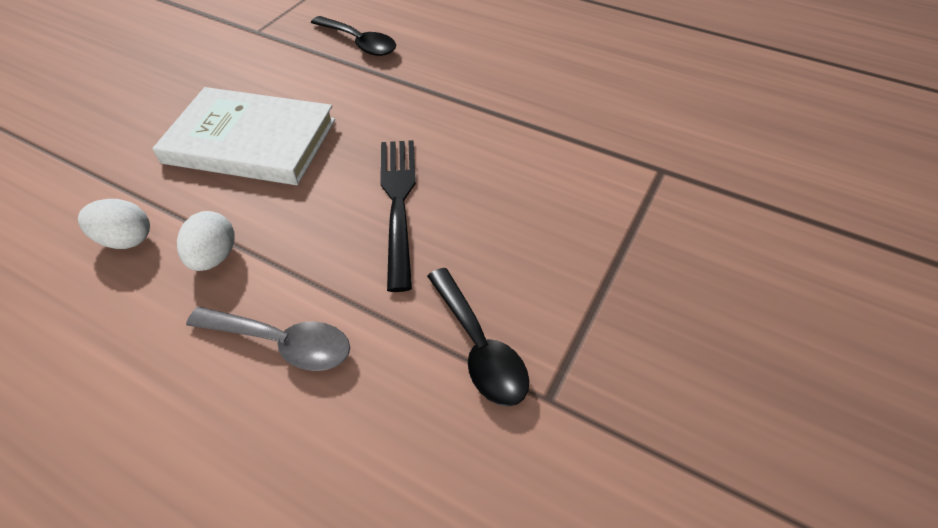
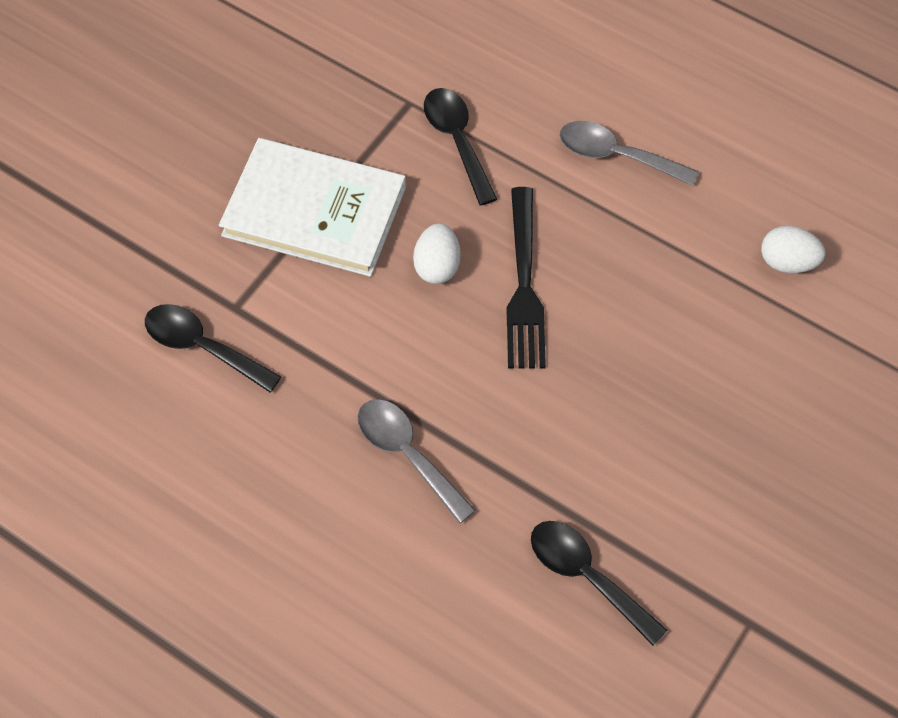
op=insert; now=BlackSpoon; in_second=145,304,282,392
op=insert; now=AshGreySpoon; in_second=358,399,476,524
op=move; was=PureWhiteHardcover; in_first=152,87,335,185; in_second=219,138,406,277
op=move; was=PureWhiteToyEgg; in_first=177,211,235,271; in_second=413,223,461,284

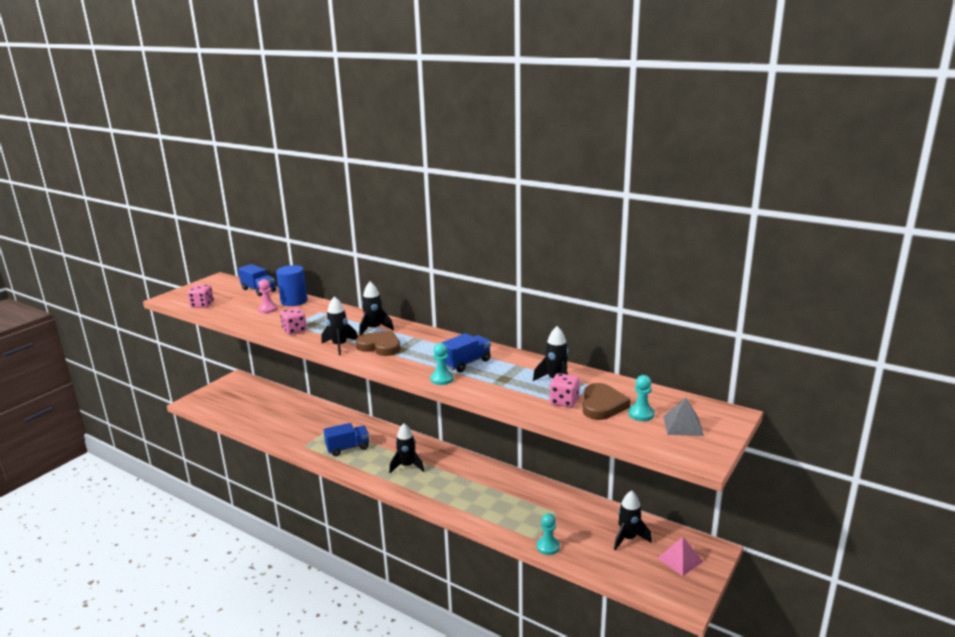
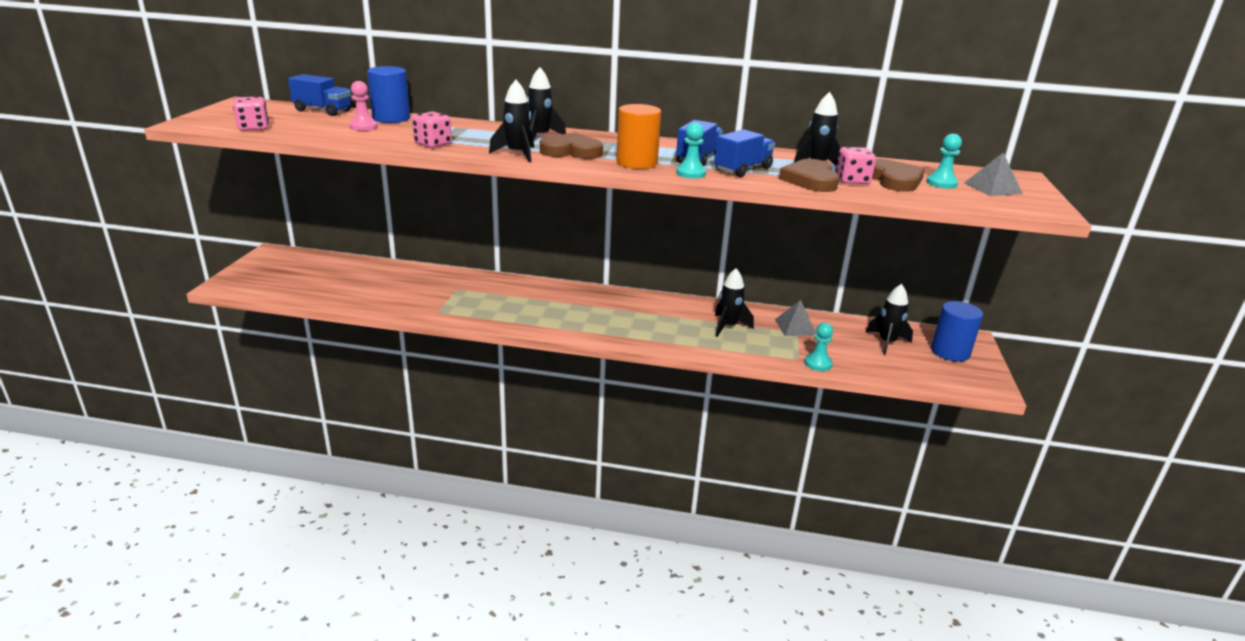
op=insert; now=OrangeSolidCylinder; in_second=616,104,661,169
op=insert; now=AshGreySolidPyramid; in_second=775,300,816,336
op=insert; now=DarkBrownHeart; in_second=779,159,839,192
op=move; was=RoyalBlueTruck; in_first=324,423,369,456; in_second=714,129,775,177
op=move; was=BlackToyRocket; in_first=389,423,424,473; in_second=715,268,754,337
op=replace; was=RosePinkSolidPyramid; now=RoyalBlueSolidCylinder; in_first=657,537,703,576; in_second=931,301,983,362

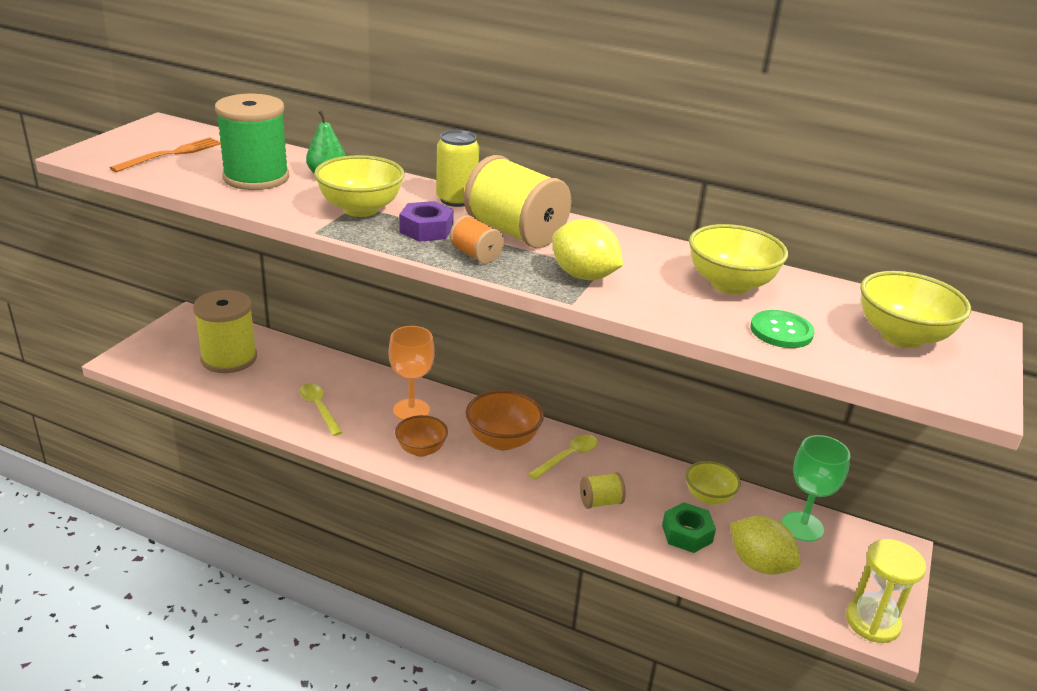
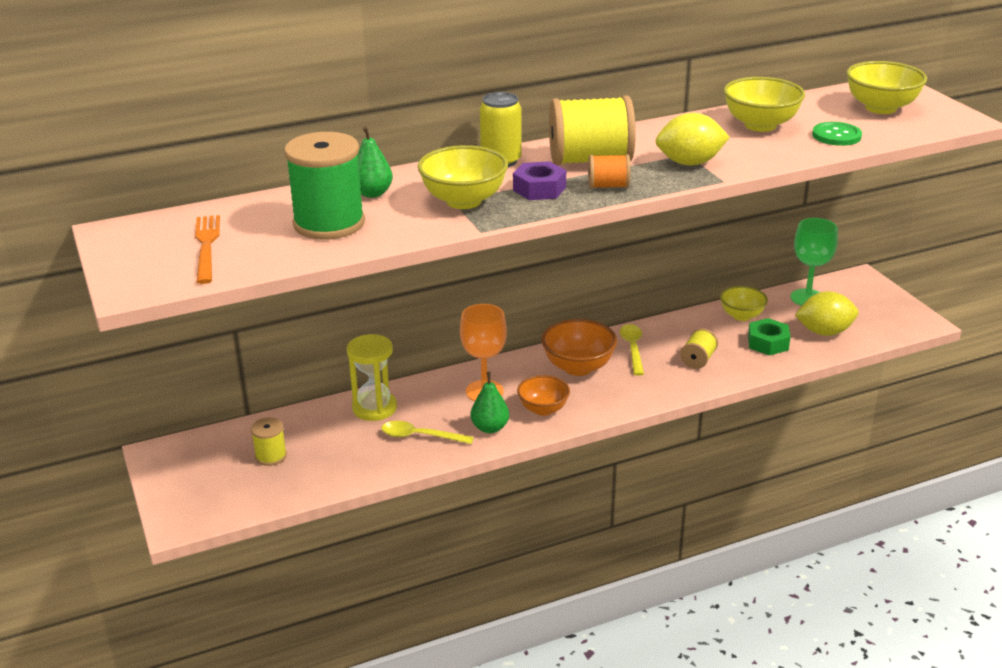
op=insert; now=EmeraldPearFruit; in_second=470,372,509,433
op=move; was=YellowSandglass; in_first=846,539,926,643; in_second=347,334,397,421
op=resize; was=YellowReelOfThread; in_first=193,290,257,373; in_second=251,417,287,466; ratio=0.49

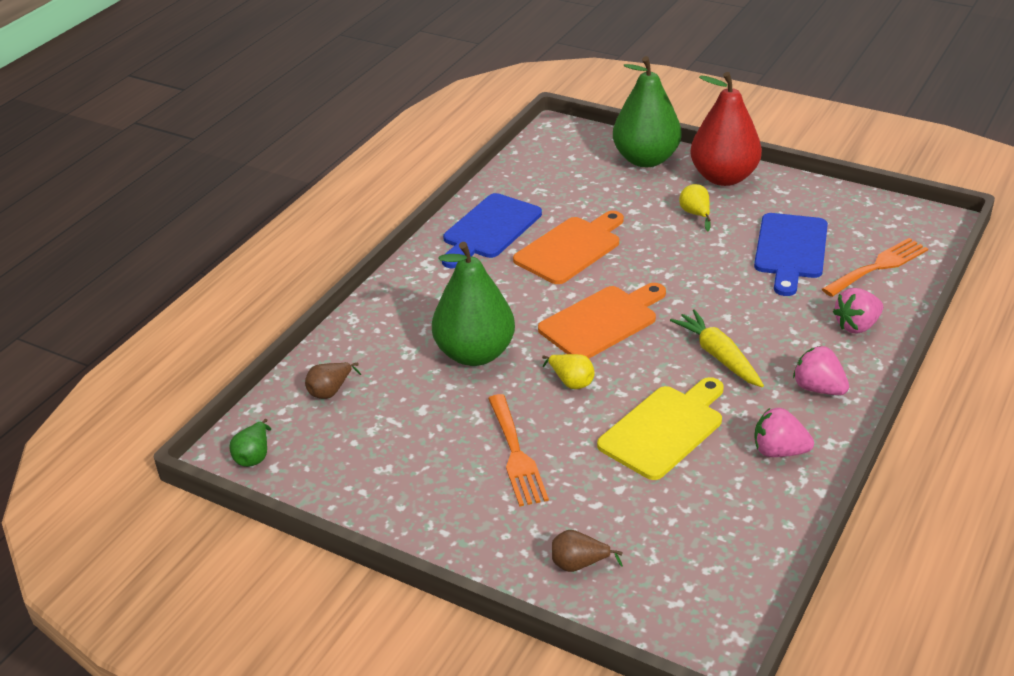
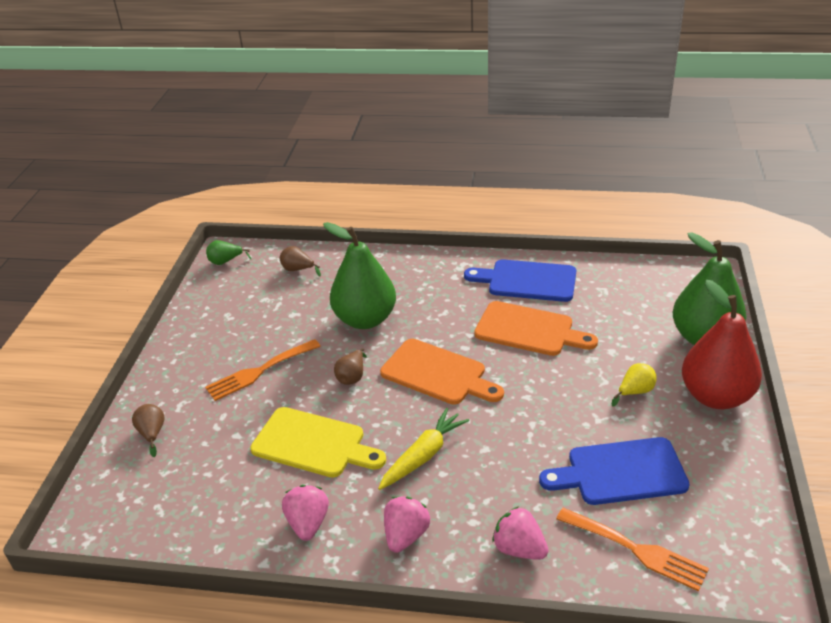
op=recolor; was=YellowPearFruit; now=DarkBrownPearFruit; in_first=542,354,595,389; in_second=334,348,367,385

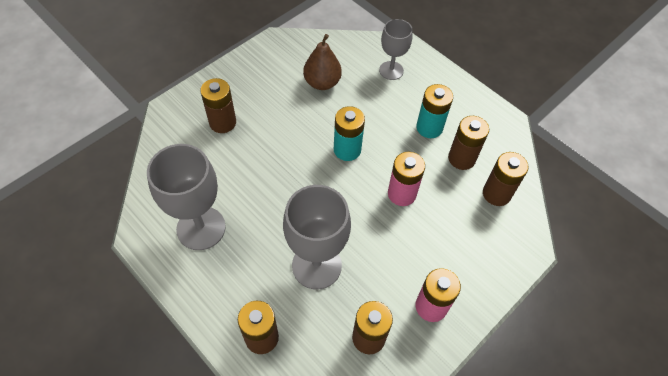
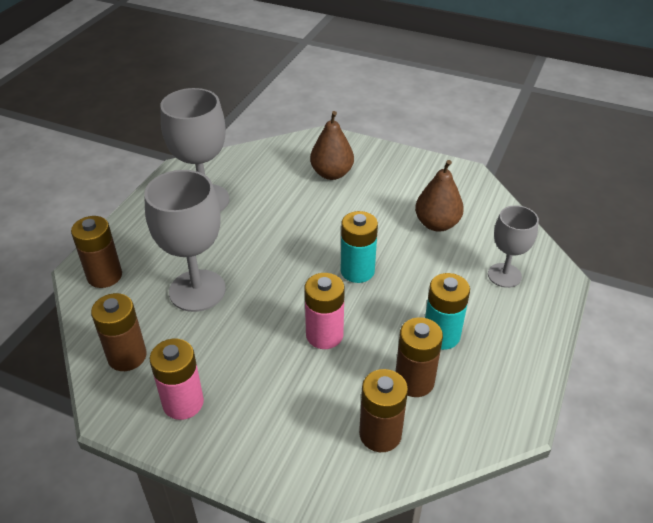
op=replace; was=DarkBrownBattery; now=DarkBrownPearFruit; in_first=200,78,236,133; in_second=310,111,354,180

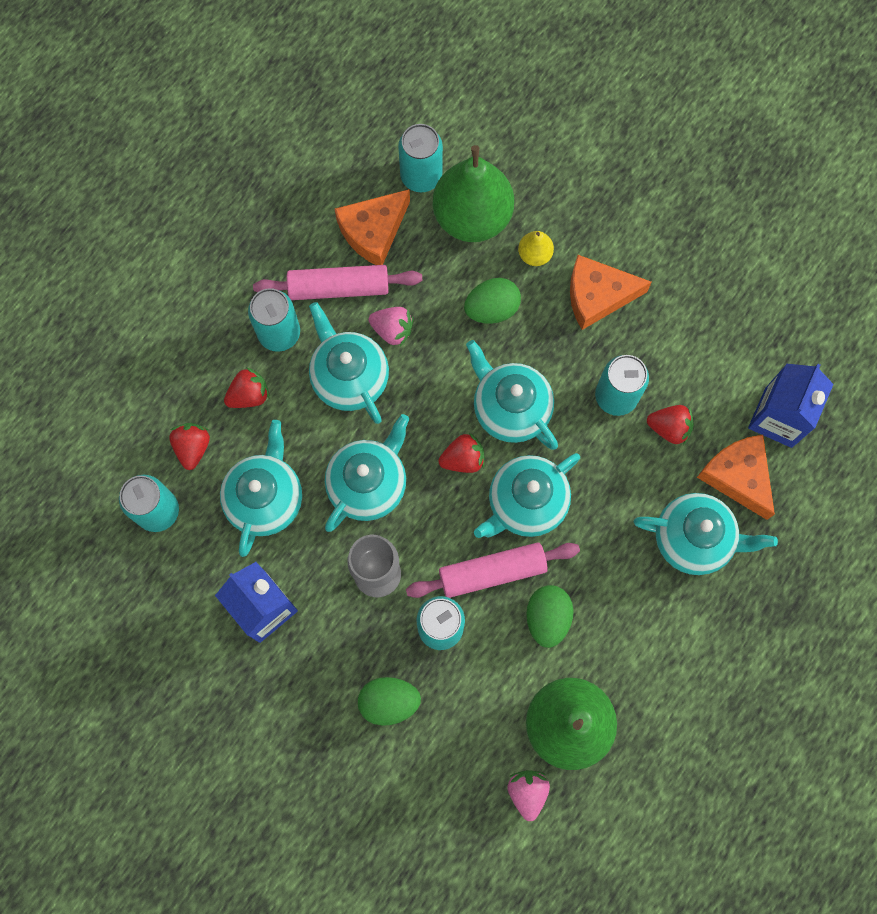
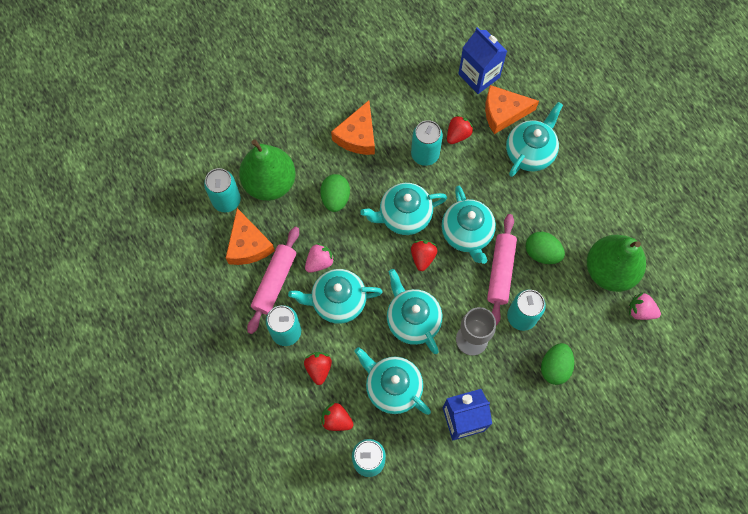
op=delete; was=YellowPearFruit; in_first=518,231,554,266

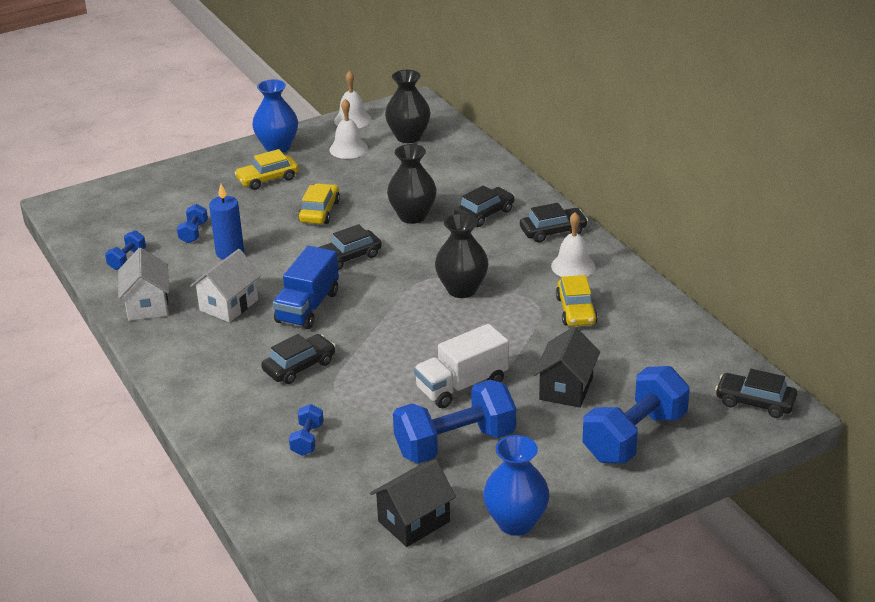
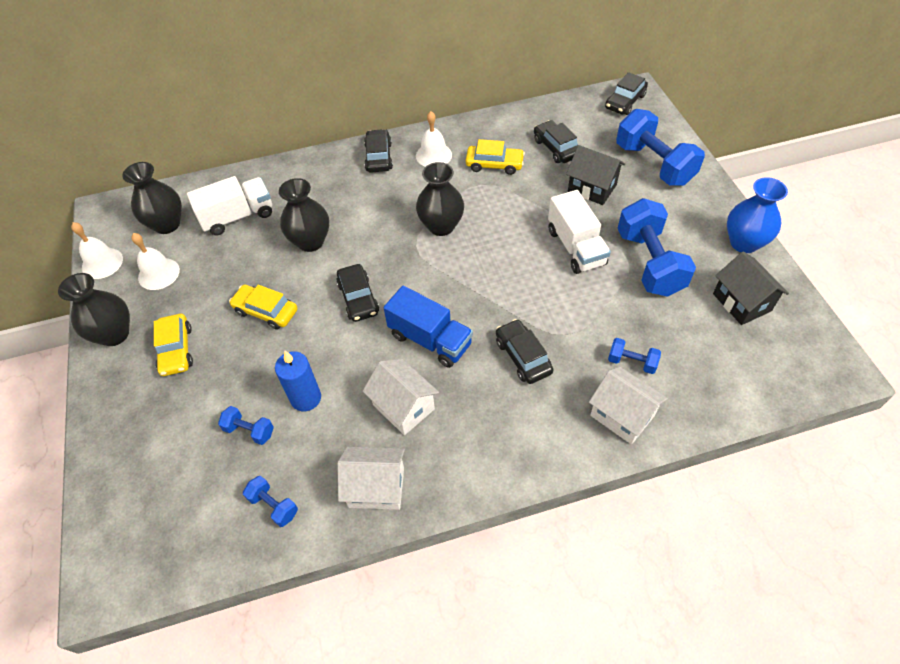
op=insert; now=PureWhiteTruck; in_second=187,176,272,236
op=insert; now=PureWhiteHouse; in_second=589,367,668,445
op=move; was=BlackCar; in_first=454,185,515,227; in_second=534,120,578,163
op=recolor; was=RoyalBlueVase; now=BlackVase; in_first=252,79,298,153; in_second=58,273,130,346

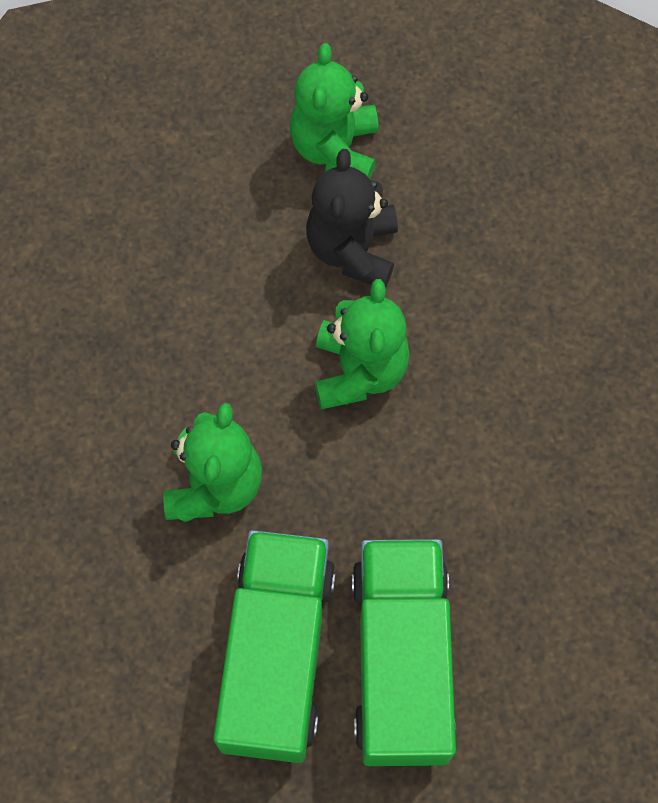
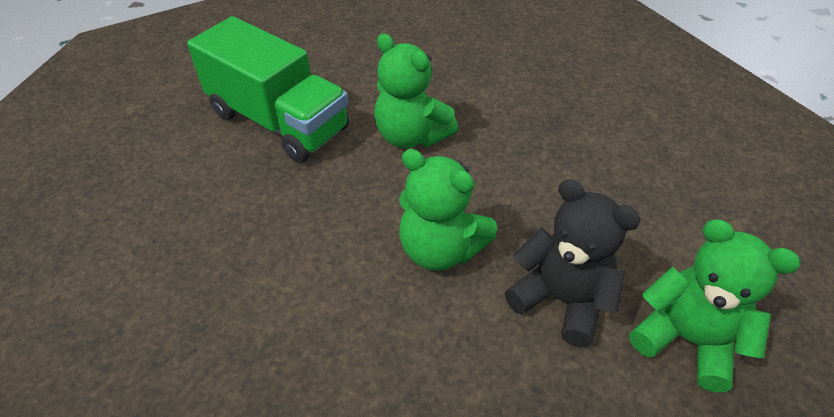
op=delete; was=EmeraldTruck; in_first=352,539,456,766

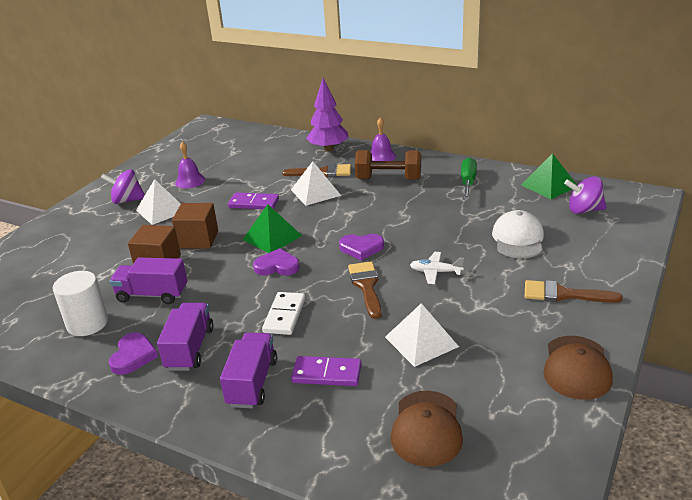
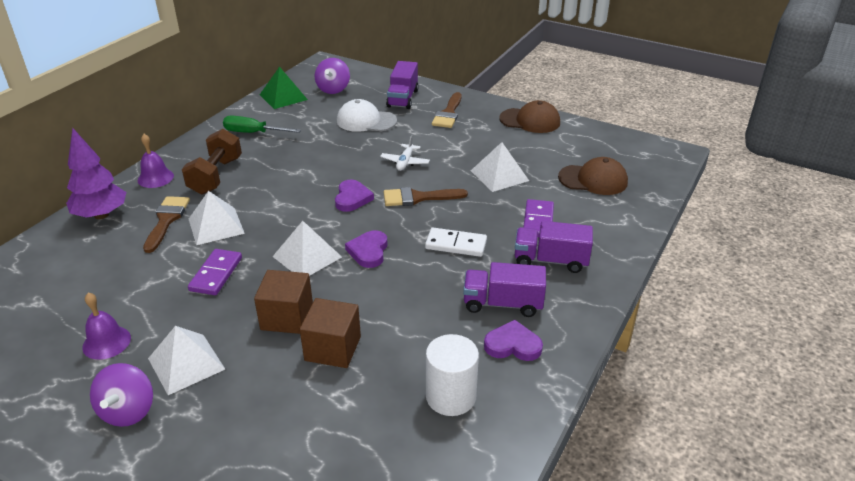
op=move; was=VioletTruck; in_first=110,257,187,304; in_second=386,61,419,109
op=recolor; was=EmeraldSolidPyramid; now=PureWhiteSolidPyramid; in_first=243,204,302,253; in_second=272,221,342,276

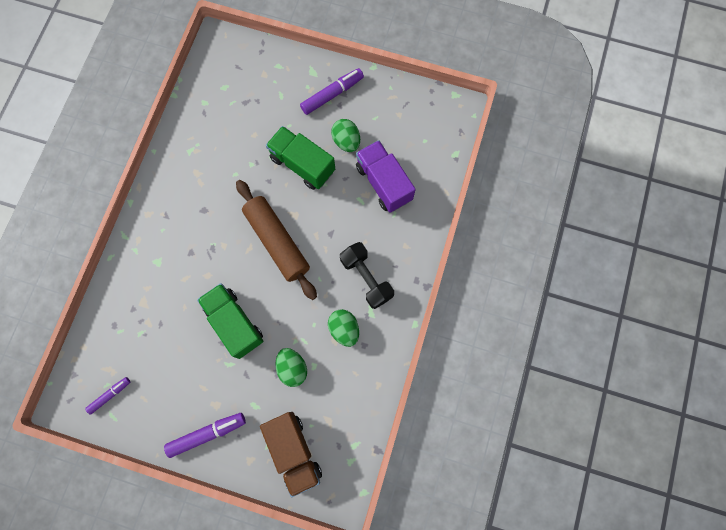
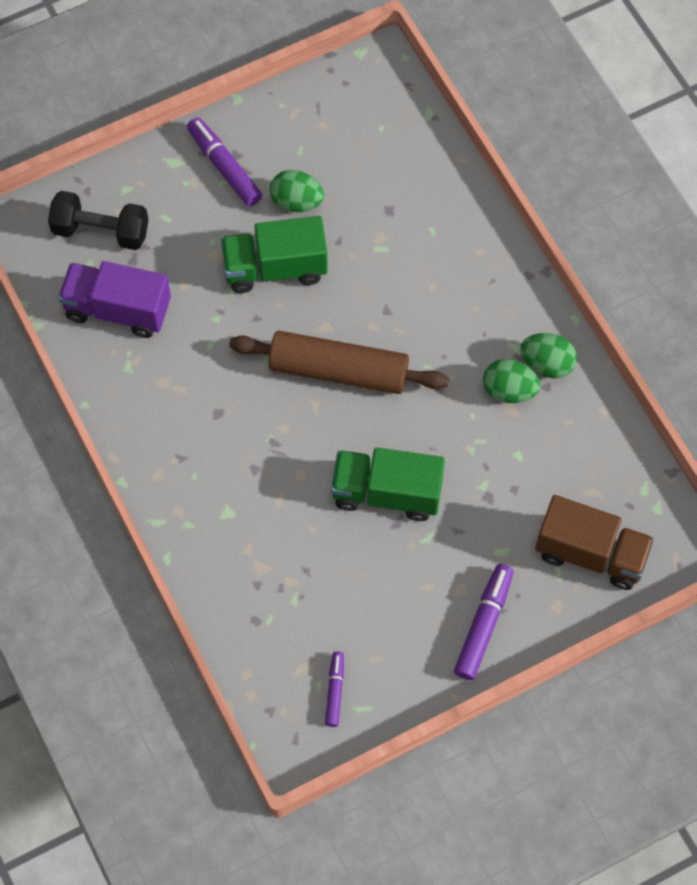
op=move; was=EmeraldToyEgg; in_first=276,348,307,387; in_second=520,333,577,378
op=move; was=BlackDumbbell; in_first=340,242,394,309; in_second=48,191,149,250
op=move; was=VioletTruck; in_first=356,140,416,213; in_second=58,261,171,338
op=rotate; was=VioletFeltPen; in_first=300,68,364,115; in_second=187,117,262,207; clockwise=-45

